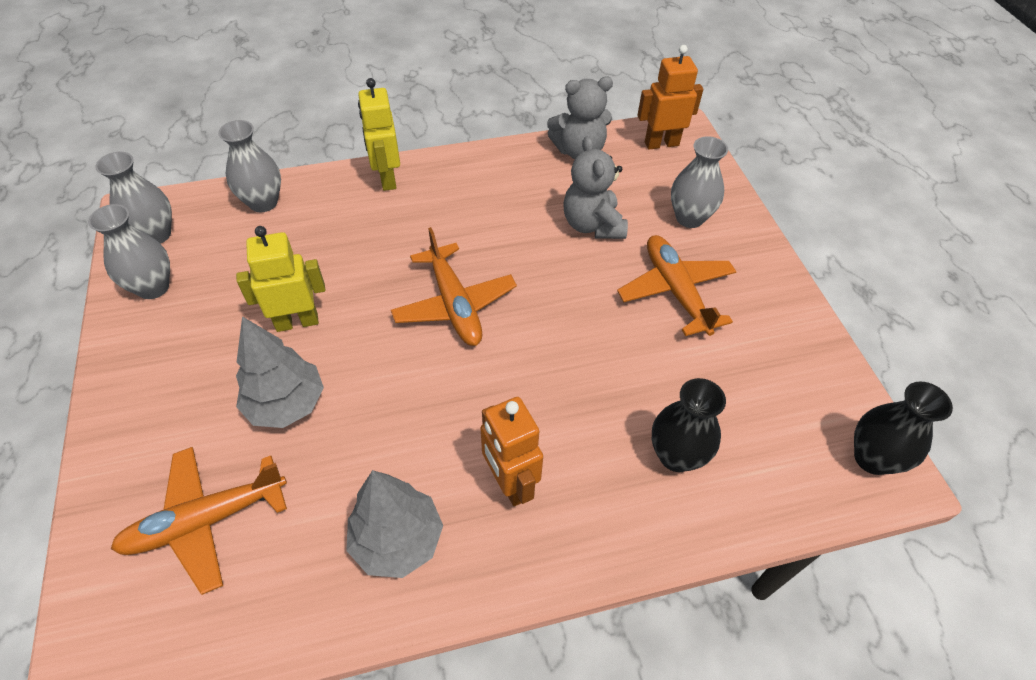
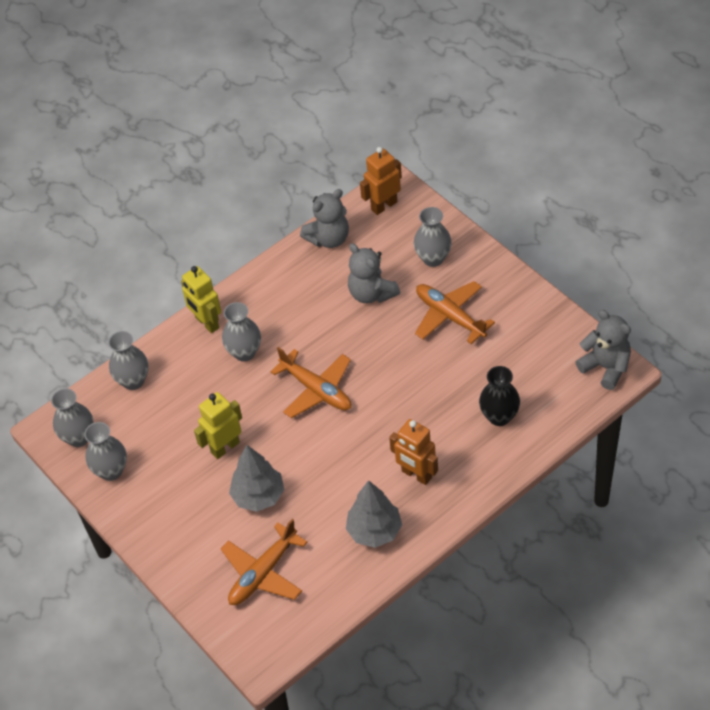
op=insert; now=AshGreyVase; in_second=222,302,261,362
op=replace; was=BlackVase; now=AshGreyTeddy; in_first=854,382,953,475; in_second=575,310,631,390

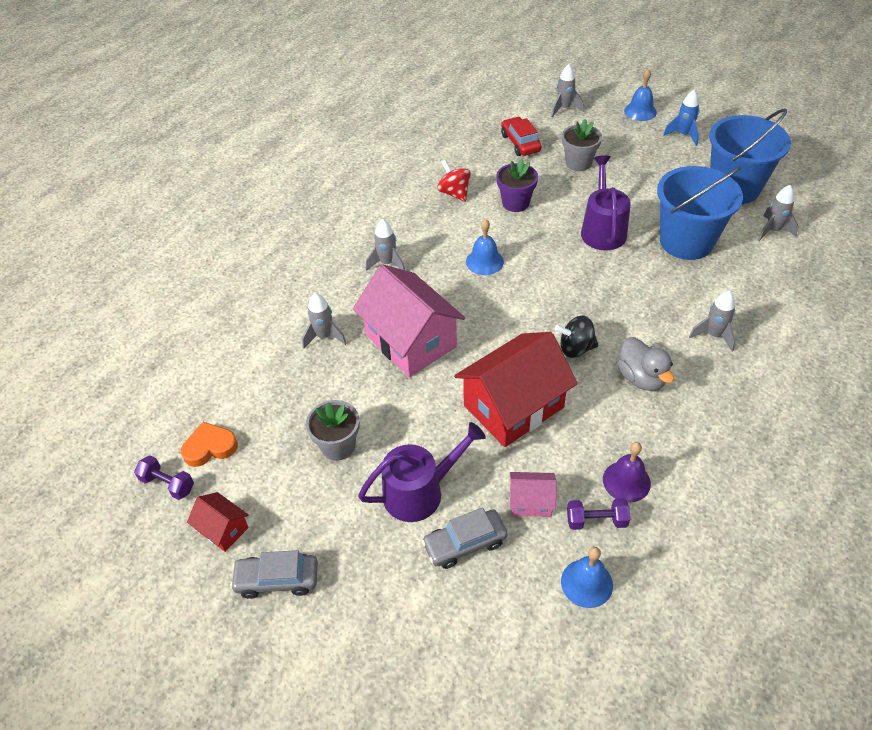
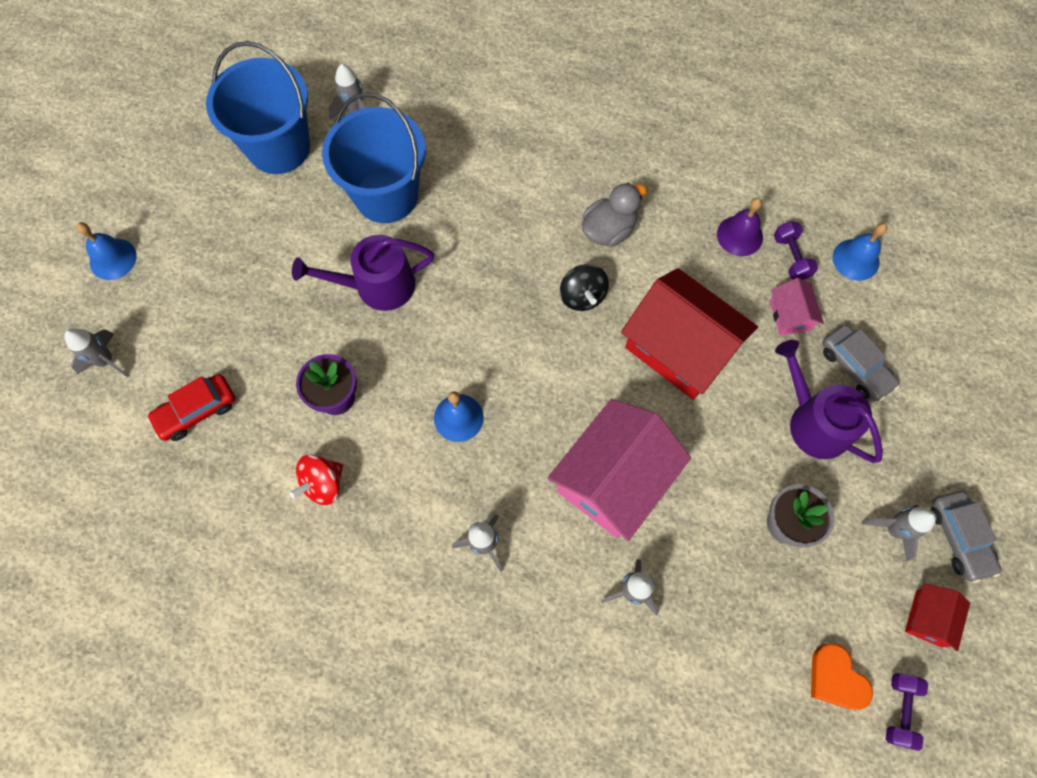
op=delete; was=AshGreyPottedPlant; in_first=562,119,602,171
op=delete; was=RoyalBlueToyRocket; in_first=663,90,700,146
op=move; was=AshGreyToyRocket; in_first=689,290,736,352; in_second=862,505,936,561

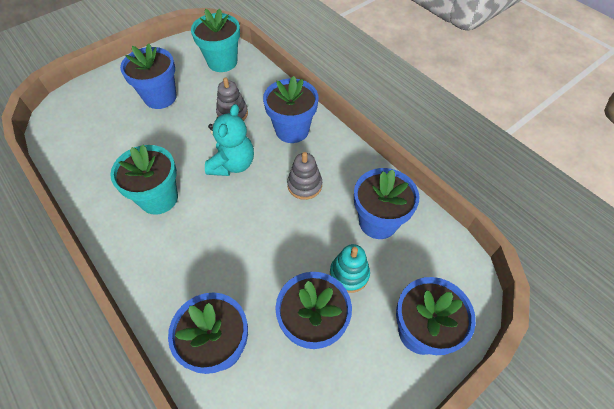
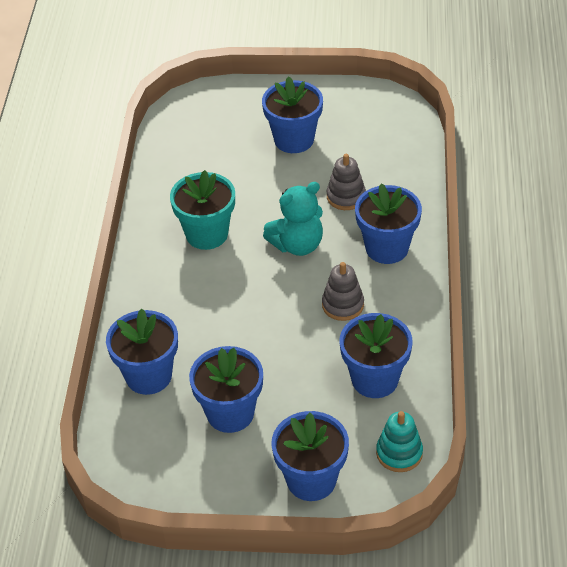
op=delete; was=TealPottedPlant; in_first=191,9,240,72
op=move; was=TealStackingToy; in_first=330,244,370,293; in_second=376,411,423,472

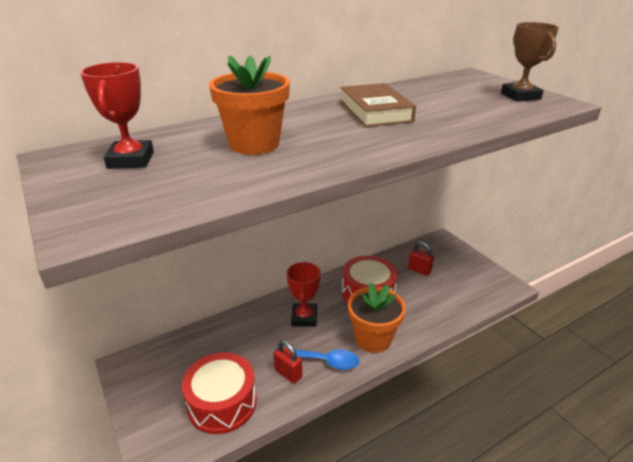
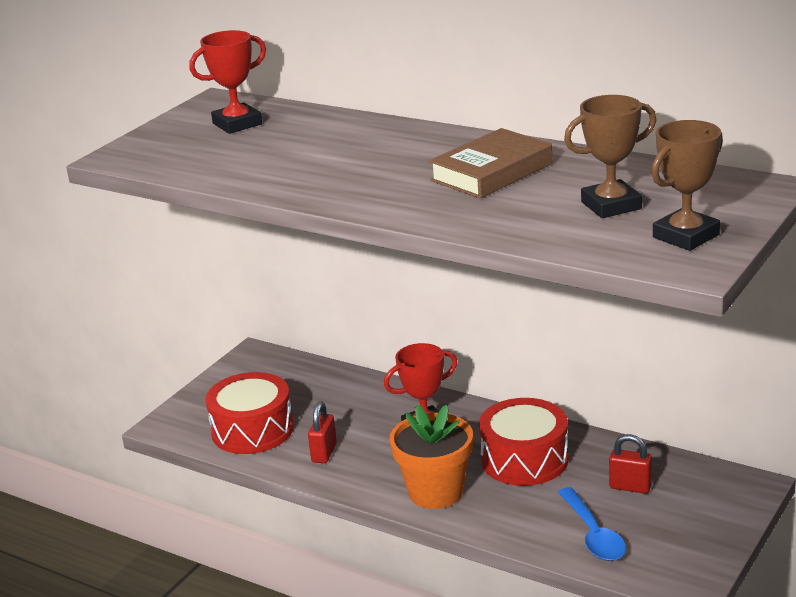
op=delete; was=OrangePottedPlant; in_first=209,55,290,155
op=insert; now=DarkBrownAwardCup; in_second=564,95,657,218
op=move; was=RoyalBlueSpoon; in_first=275,348,359,370; in_second=558,487,626,561
op=rotate; was=RedPadlock; in_first=408,241,434,276; in_second=609,434,652,494; clockwise=-75

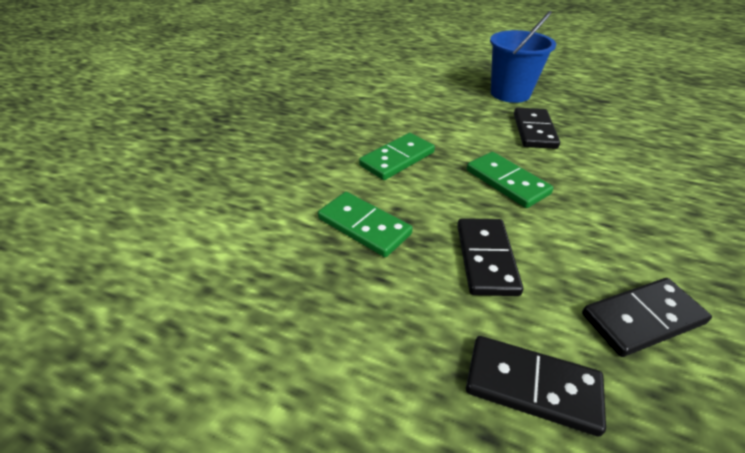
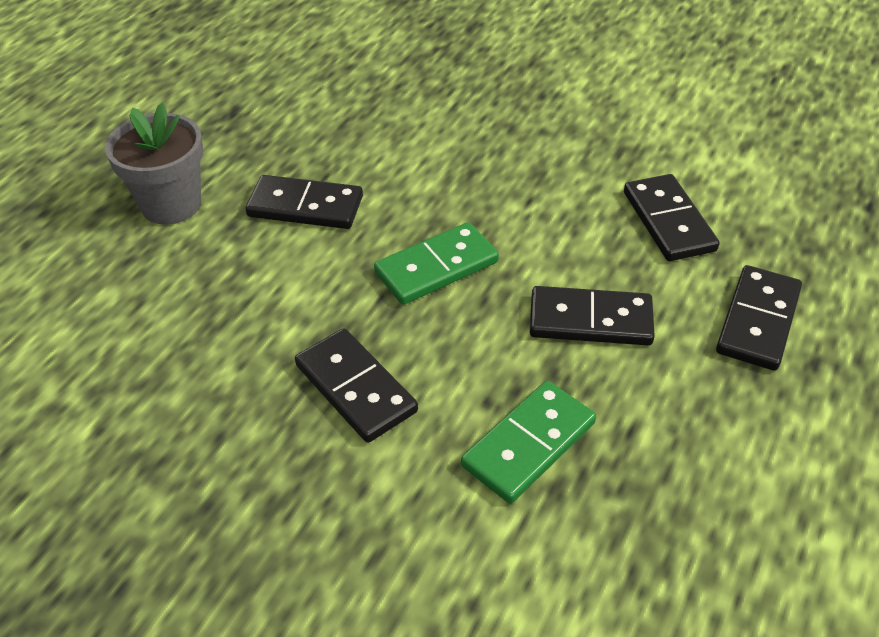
op=replace; was=RoyalBlueSandBucket; now=AshGreyPottedPlant; in_first=490,11,556,103; in_second=105,103,203,225
op=recolor; was=EmeraldDominoPiece; now=BlackDominoPiece; in_first=359,133,435,180; in_second=295,328,418,443

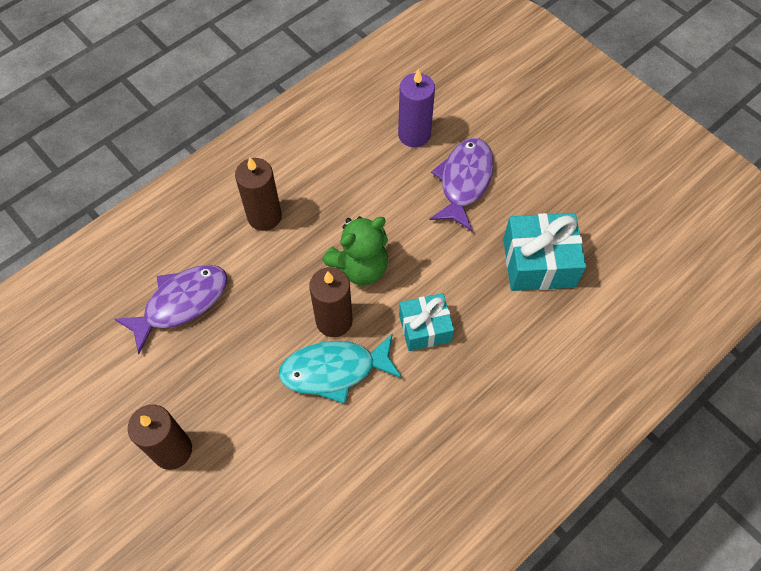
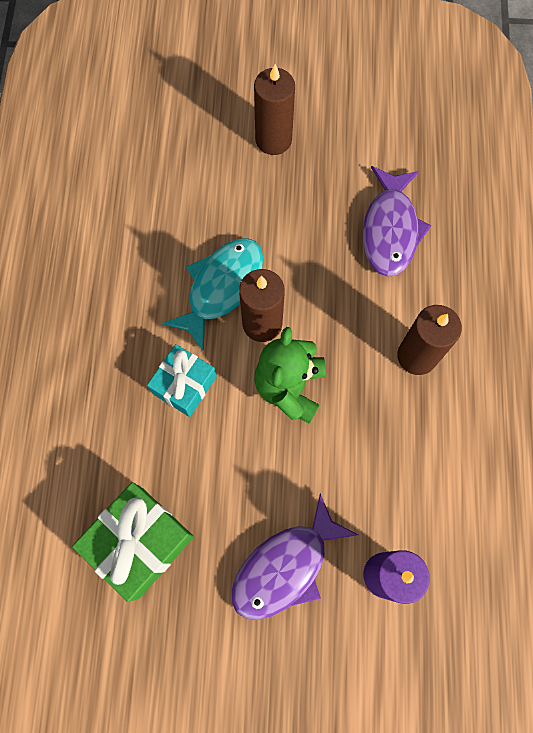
op=recolor; was=TealGift; now=EmeraldGift; in_first=503,213,586,291; in_second=72,482,194,602
op=rotate; was=VioletToyFish; in_first=429,138,494,231; in_second=232,493,358,620; clockwise=75

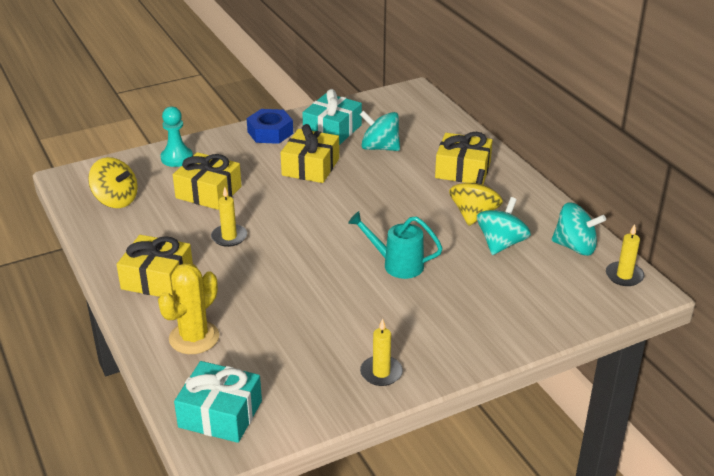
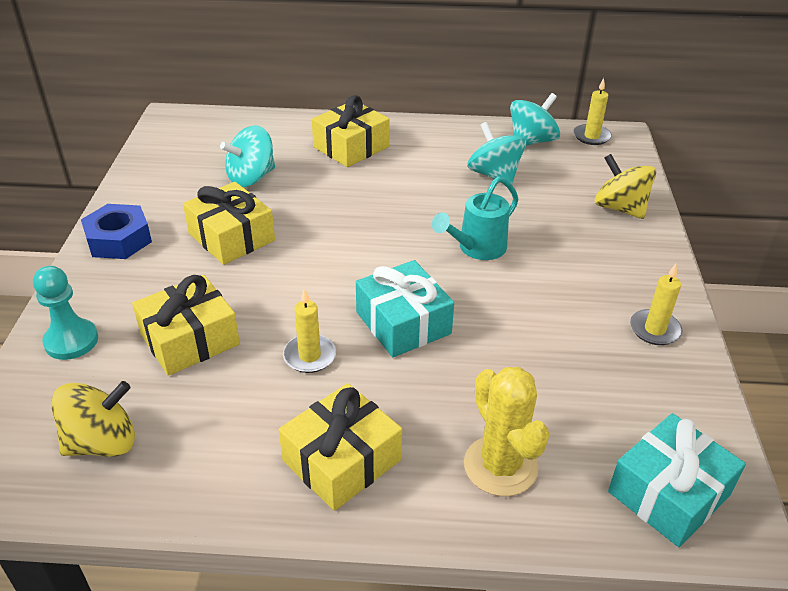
op=move; was=TealGift; in_first=302,89,362,145; in_second=356,260,454,357
op=move; was=YellowSpinningTop; in_first=449,169,503,226; in_second=595,154,656,219

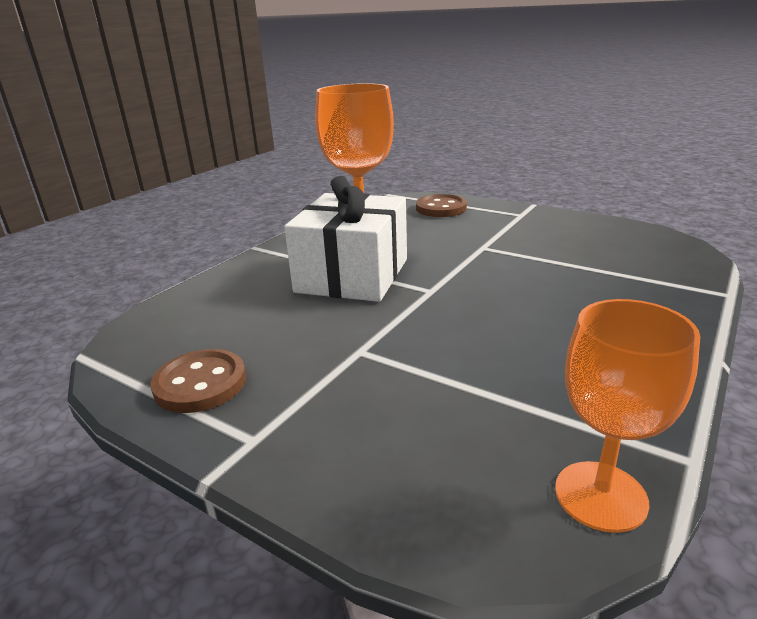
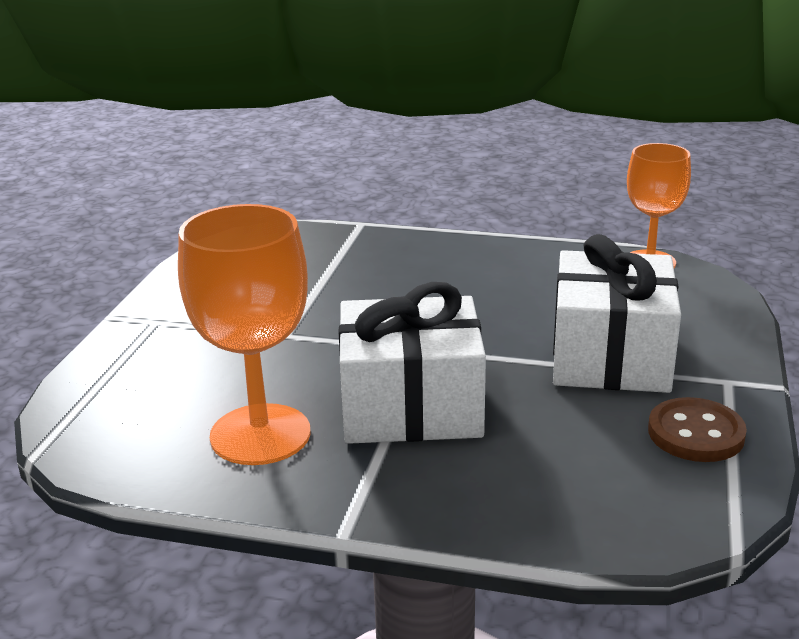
op=delete; was=DarkBrownShirtButton; in_first=416,194,467,217
op=insert; now=PureWhiteGift; in_second=553,234,681,393

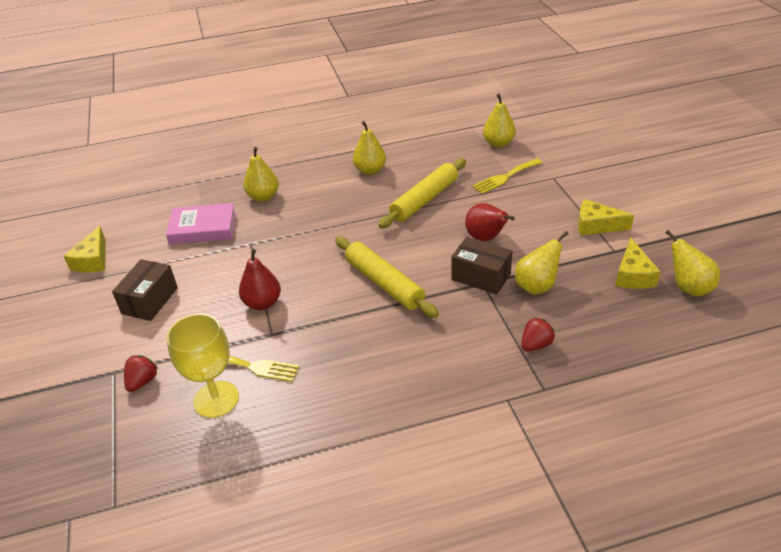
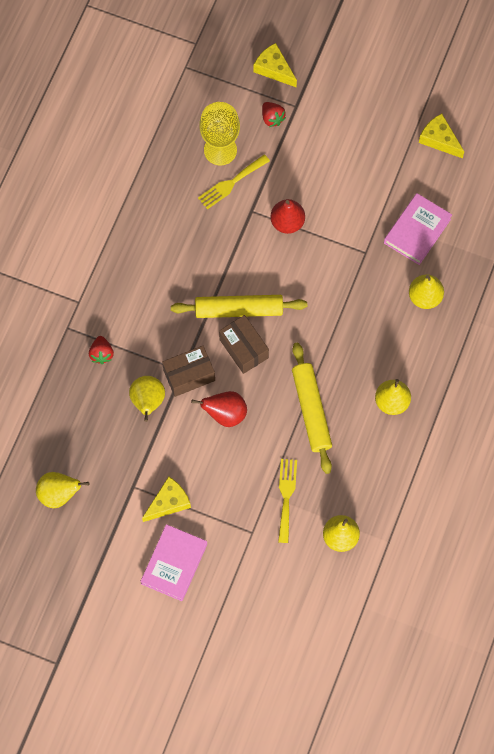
op=insert; now=RosePinkHardcover; in_second=140,524,207,601
op=move; was=DarkBrownParcel; in_first=112,259,178,321; in_second=219,315,269,374
op=move; was=YellowCheeseWedge; in_first=615,238,661,289; in_second=254,43,297,88

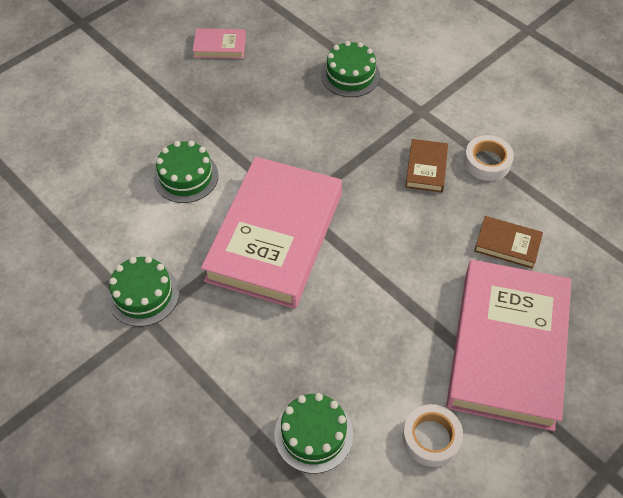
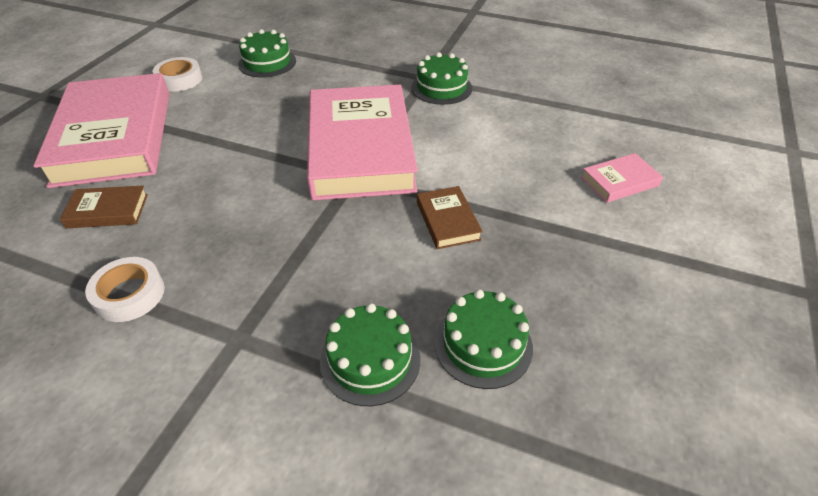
op=move; was=EmeraldLayerCake; in_first=154,141,219,203; in_second=434,289,533,389
op=move; was=RosePinkHardcover; in_first=193,28,246,59; in_second=581,153,663,203
op=move; was=DarkBrownHardcover; in_first=406,139,448,192; in_second=417,186,483,249

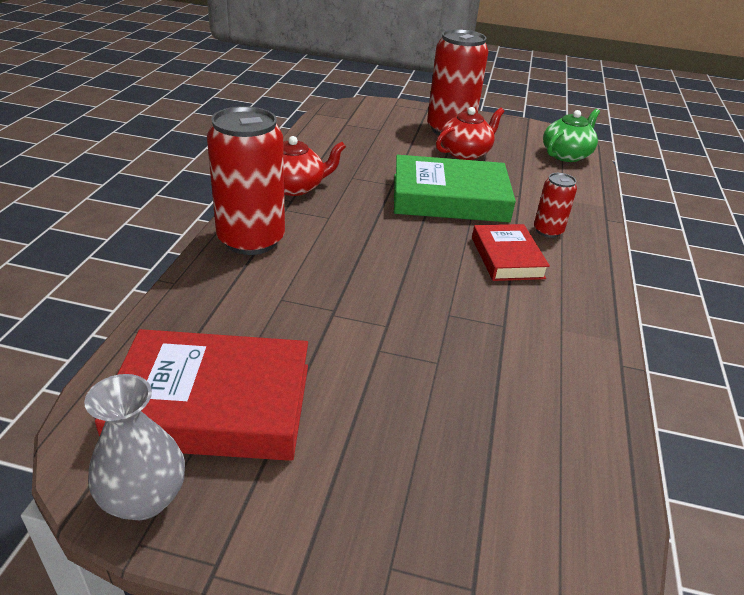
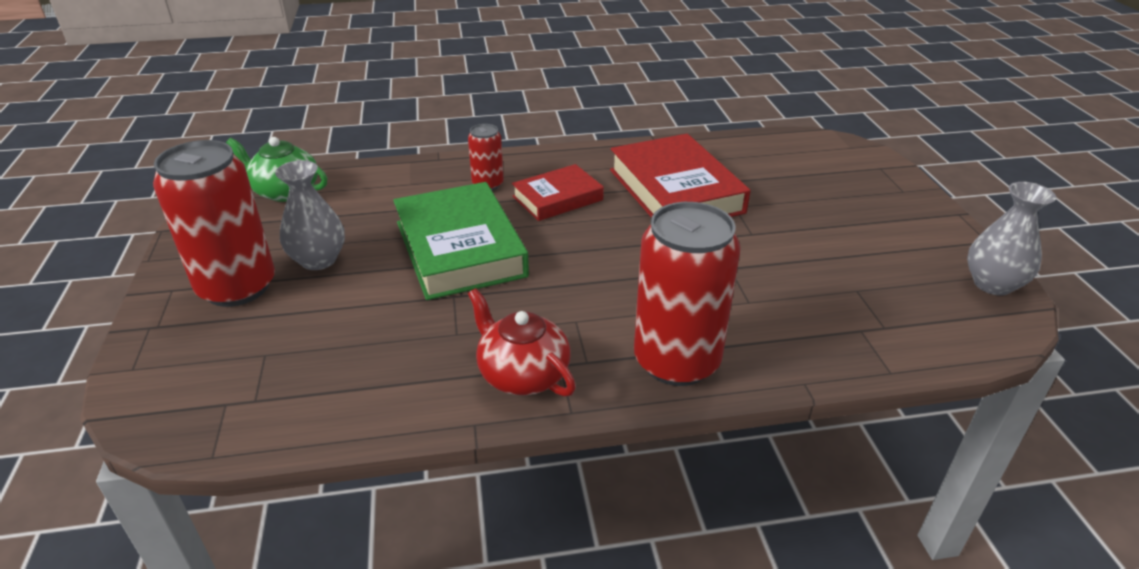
op=move; was=RedHardcover; in_first=95,329,308,461; in_second=610,134,750,218
op=replace; was=RedTeaPot; now=AshGreyVase; in_first=436,107,504,160; in_second=275,160,345,270

